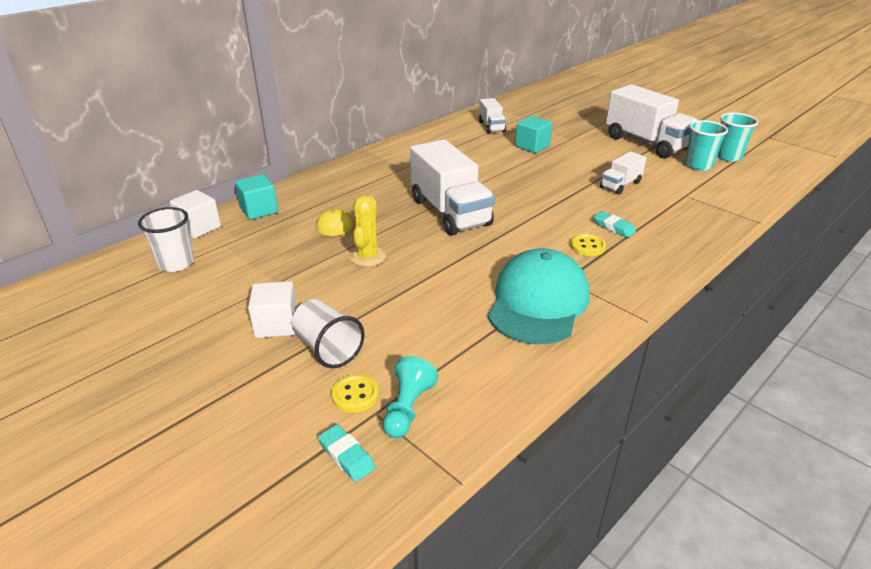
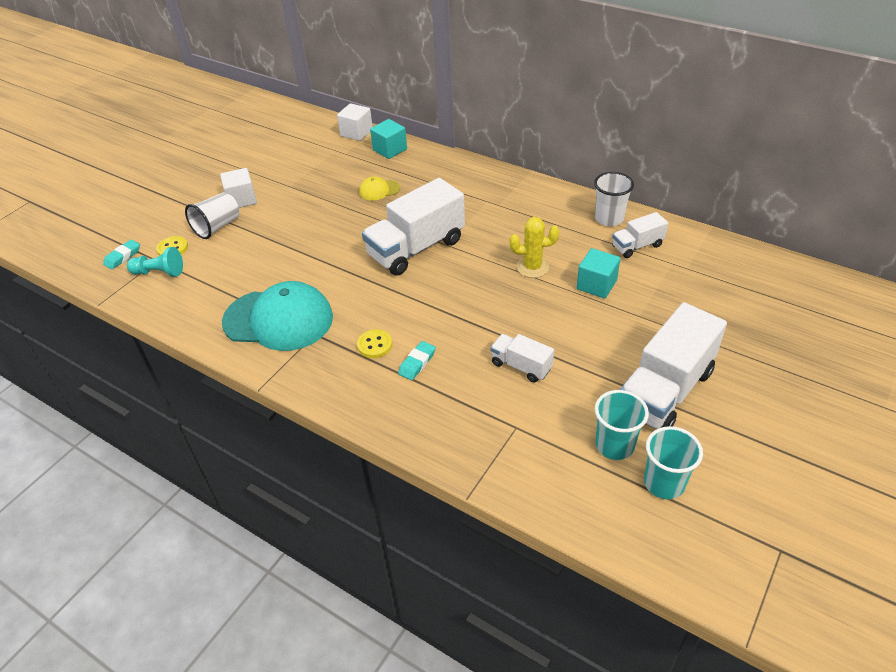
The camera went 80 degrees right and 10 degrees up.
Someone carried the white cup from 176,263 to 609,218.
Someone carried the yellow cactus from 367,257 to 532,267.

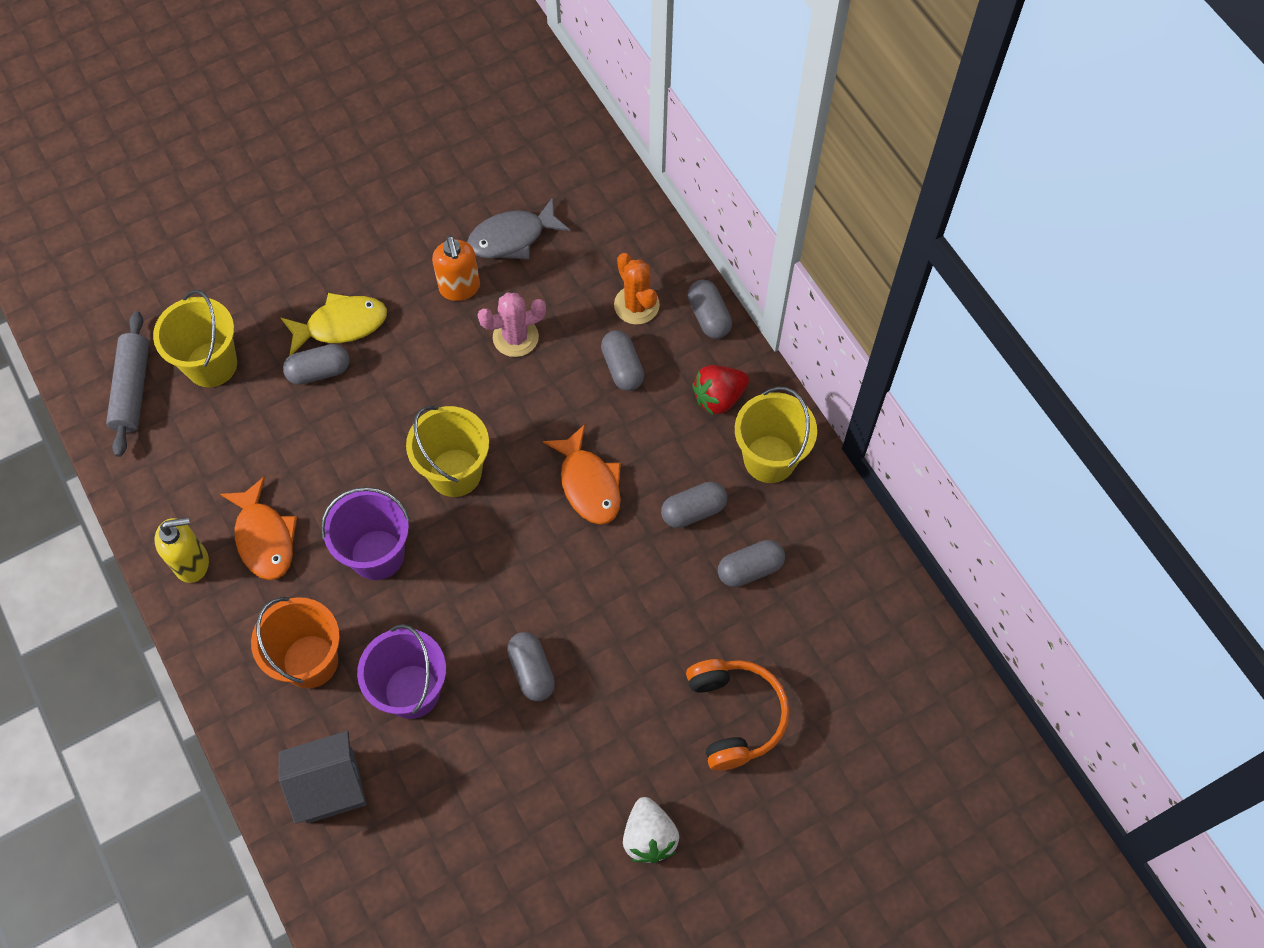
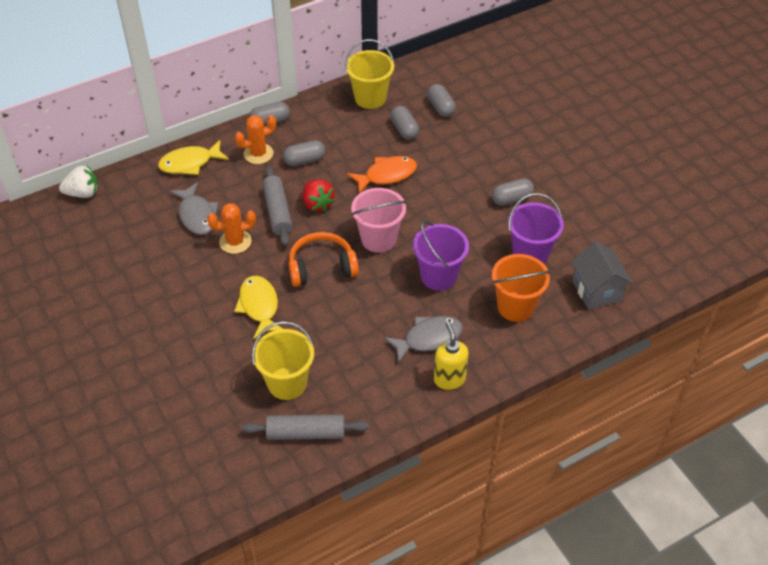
The camera went 90 degrees left and 15 degrees down.
Someone took away the grey capsule at 319,371.
Someone put down the yellow fish at 190,163.
Someone carried the white strawberry from 649,836 to 83,193.
Someone carried the orange headphones from 735,715 to 321,267.
Someone carried the red strawberry from 719,397 to 317,204.
Someone swapped the orange soap dispenser at 460,288 for the orange cactus at 235,242.
Someone swapped the pink cactus at 515,337 for the grey rolling pin at 277,212.
Someone repainted the orange fish at 264,537, which became the grey fish at 428,338.
Someone repainted the yellow bucket at 455,472, which became the pink bucket at 378,239.

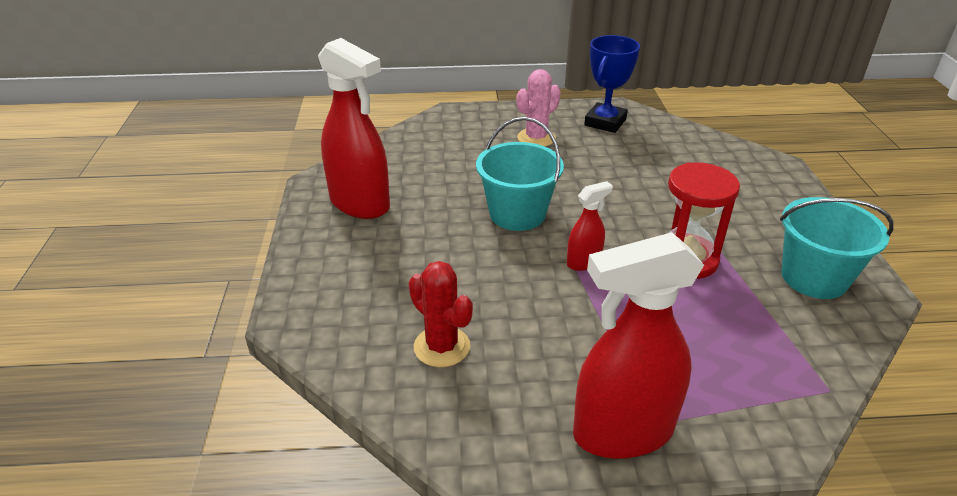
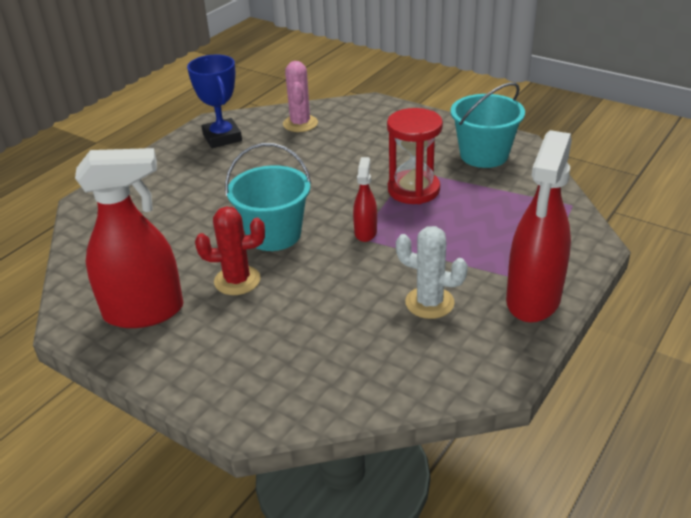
The camera went 50 degrees left and 0 degrees up.
Someone put down the white cactus at 429,303.
Someone carried the red cactus from 442,347 to 237,280.
Someone carried the pink cactus from 536,138 to 300,124.

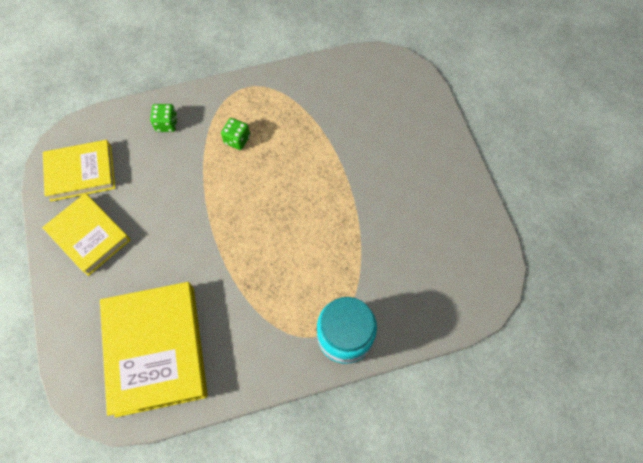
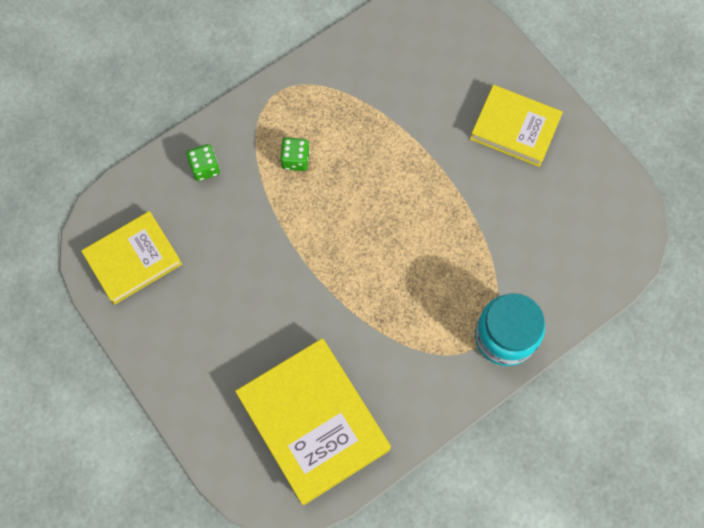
The camera went 20 degrees left and 5 degrees up.
Someone carried the yellow book from 89,236 to 515,128.

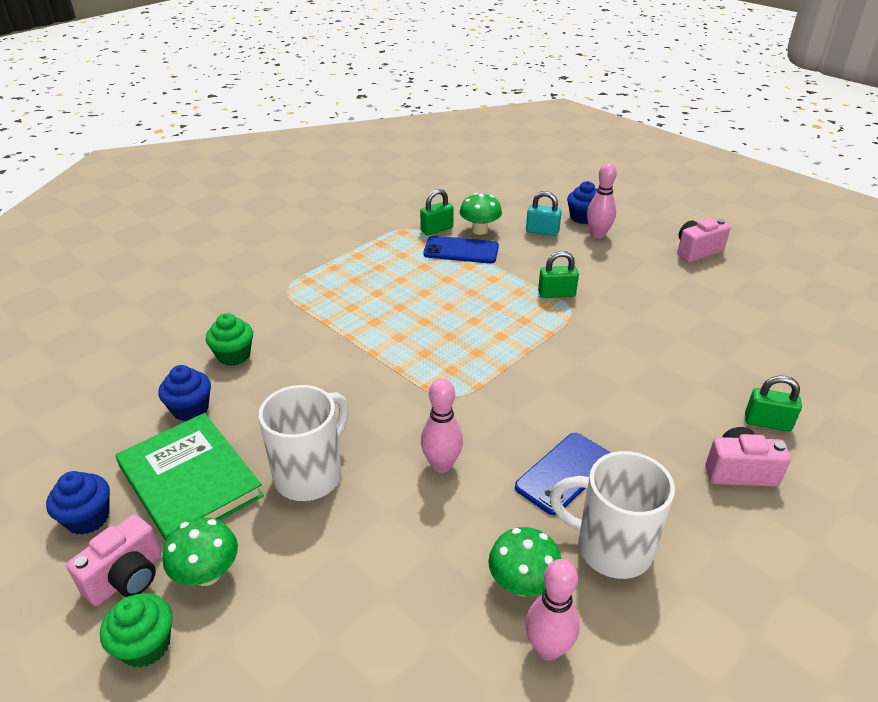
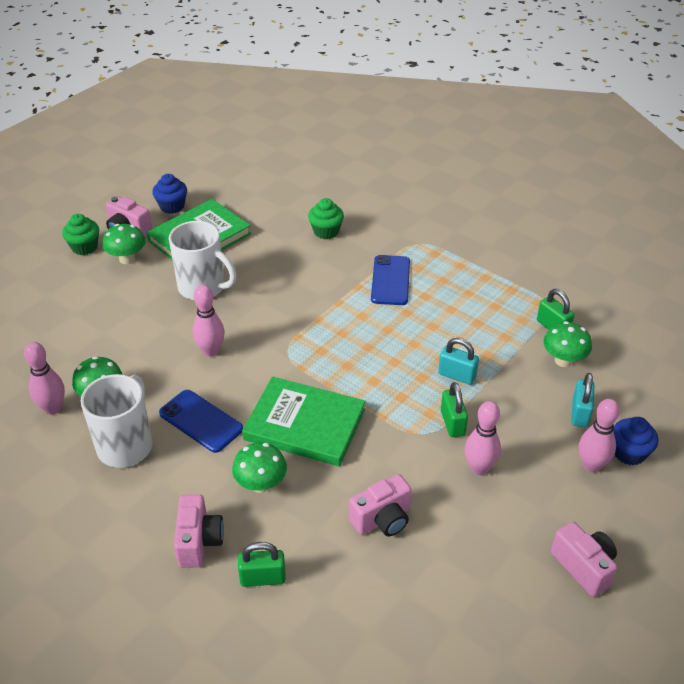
The camera went 85 degrees right and 5 degrees up.
Someone took away the blue cupcake at 190,409.
Someone put down the green mushroom at 261,484.
Someone put down the green book at 305,424.
Someone put down the pink camera at 382,519.
Someone put down the turquoise padlock at 457,375.
Someone put down the pink bowling pin at 479,468.
Someone carried the blue phone from 461,250 to 390,280.
Someone rotated the green padlock at 767,422 by 75 degrees clockwise.

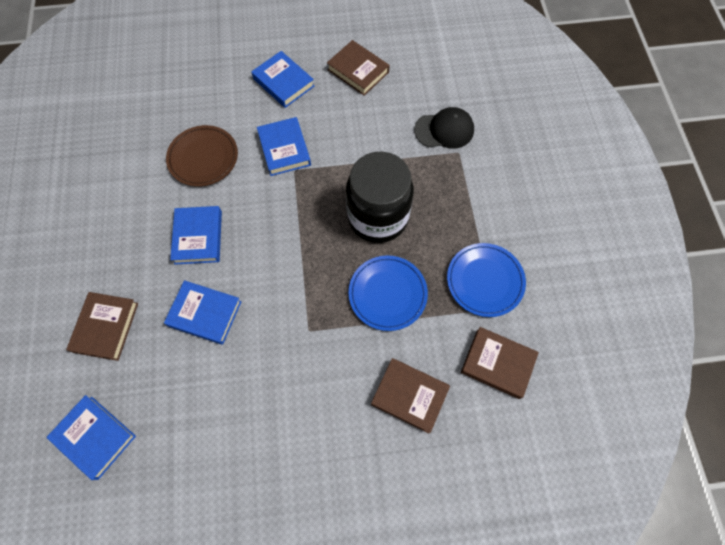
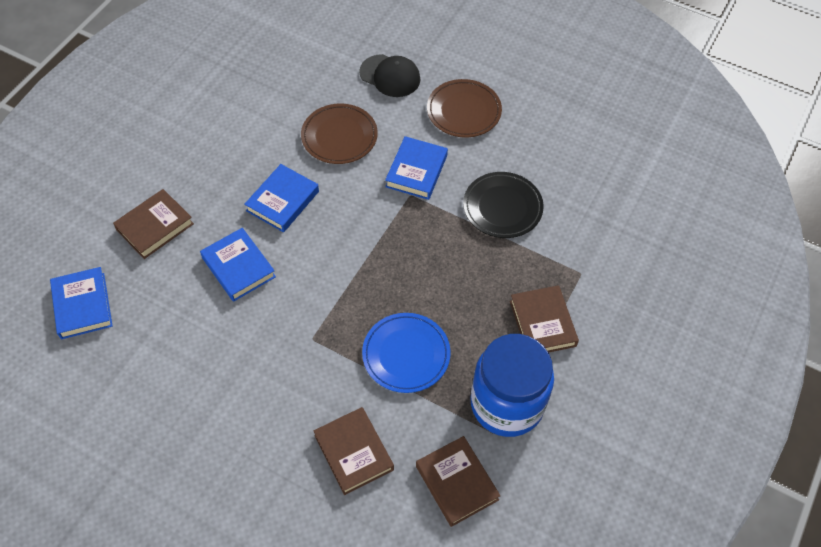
The camera went 35 degrees right and 10 degrees down.
Someone took away the black jar at 378,217.
Someone put down the black plate at 502,207.
Someone carried the brown book from 358,71 to 542,323.
Someone carried the black cap from 444,130 to 390,76.
Someone swapped the blue book at 283,82 for the brown plate at 464,111.
Someone swapped the blue plate at 485,281 for the blue jar at 507,404.

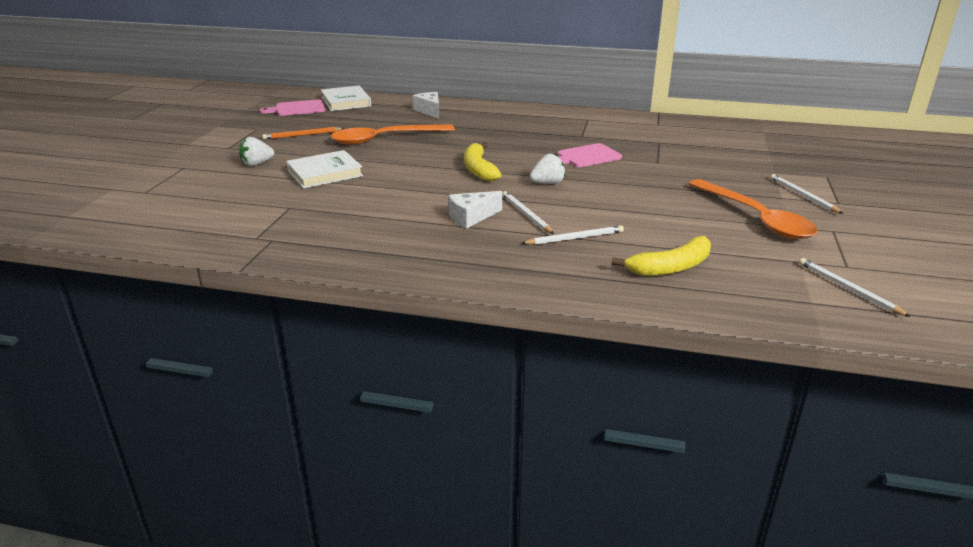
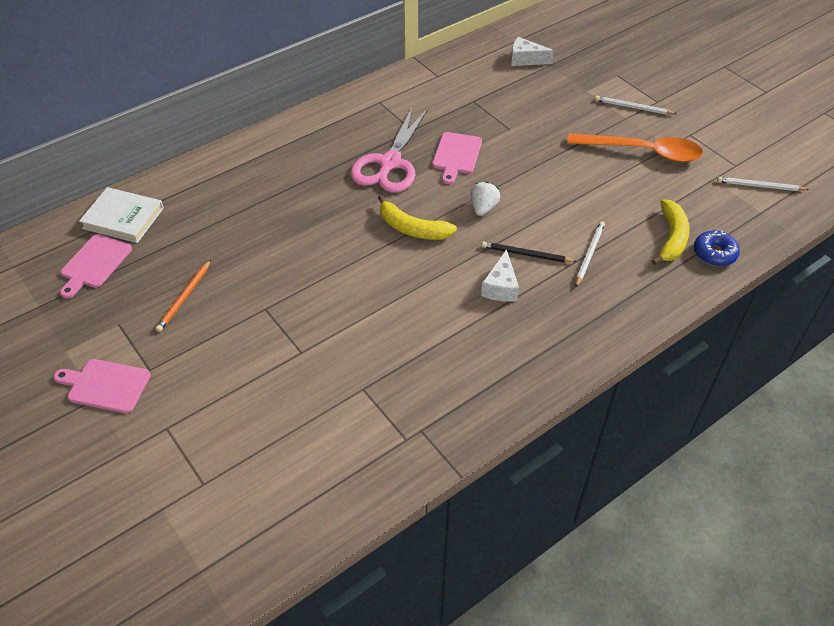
The camera went 50 degrees left and 20 degrees up.
Someone took away the white strawberry at 257,164.
Someone took away the white book at 325,173.
Someone took away the orange spoon at 384,139.
Someone put down the pink cutting board at 105,385.
Someone put down the pink scissors at 389,163.
Someone put down the blue donut at 714,253.
Someone carried the white cheese from 429,111 to 525,60.
Someone repainted the white pencil at 526,214, which became the black pencil at 526,254.

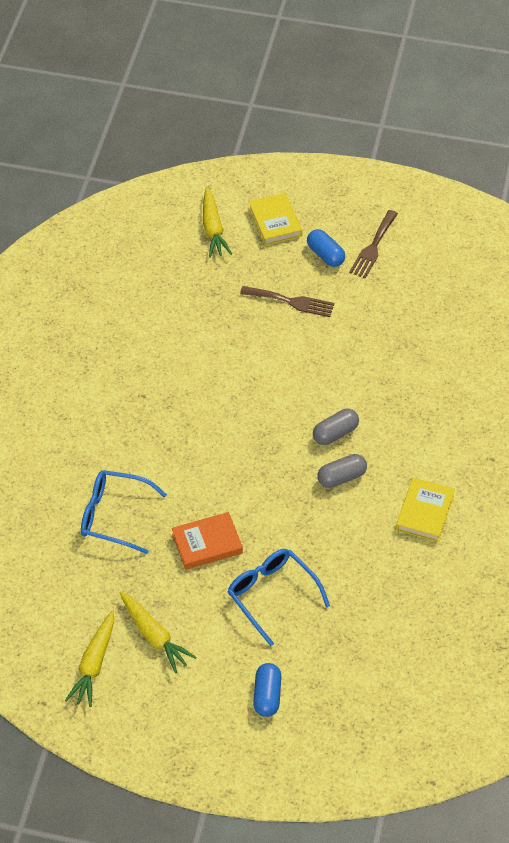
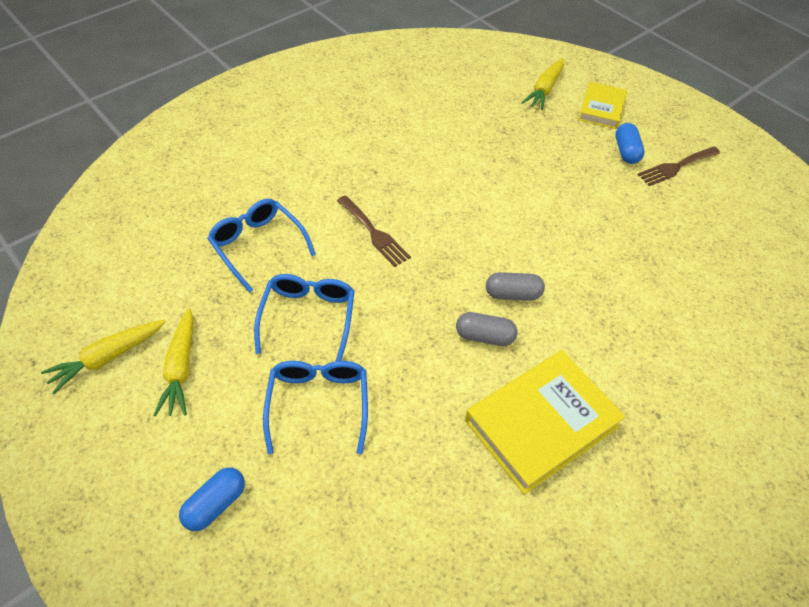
The camera went 35 degrees right and 0 degrees up.
Someone carried the brown fork from 291,302 to 374,233.
Someone swapped the orange book at 207,543 for the blue glasses at 308,317.
Someone scaled the yellow book at 425,512 by 1.69.

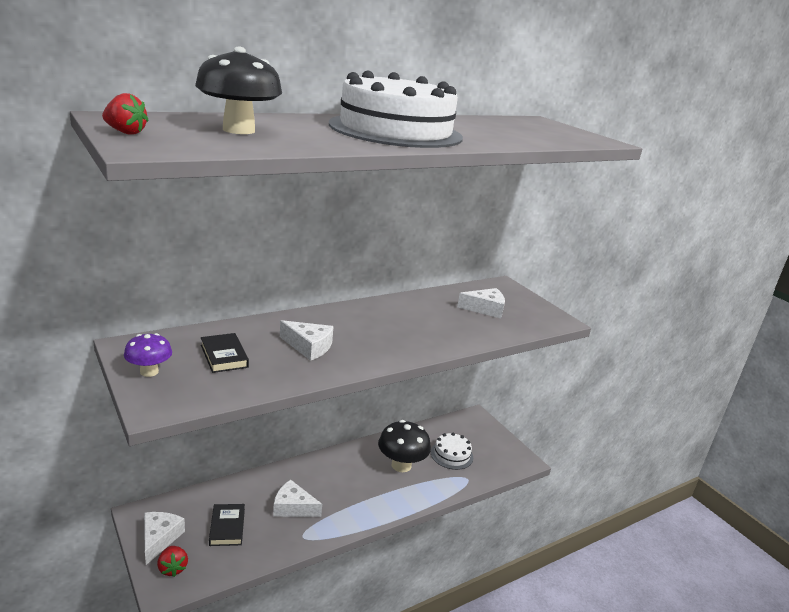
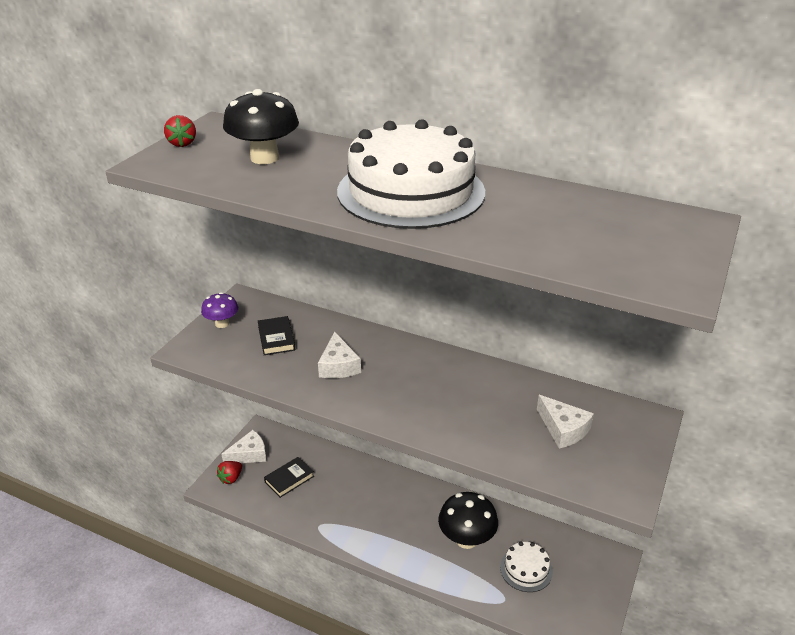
The camera went 60 degrees right and 10 degrees up.
Someone took away the white cheese at 293,507.
Someone rotated the black book at 224,356 by 45 degrees counterclockwise.

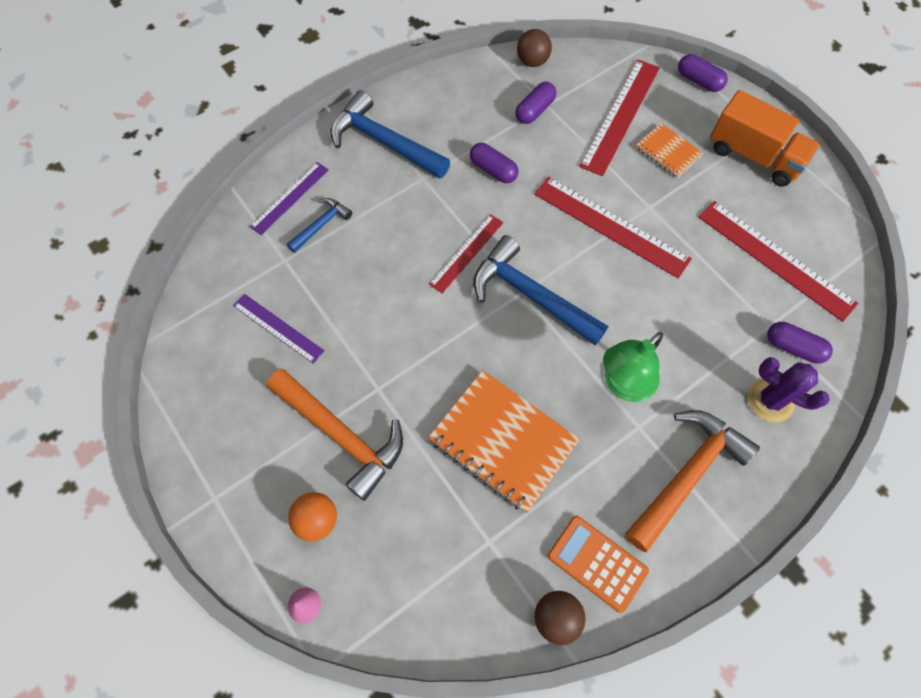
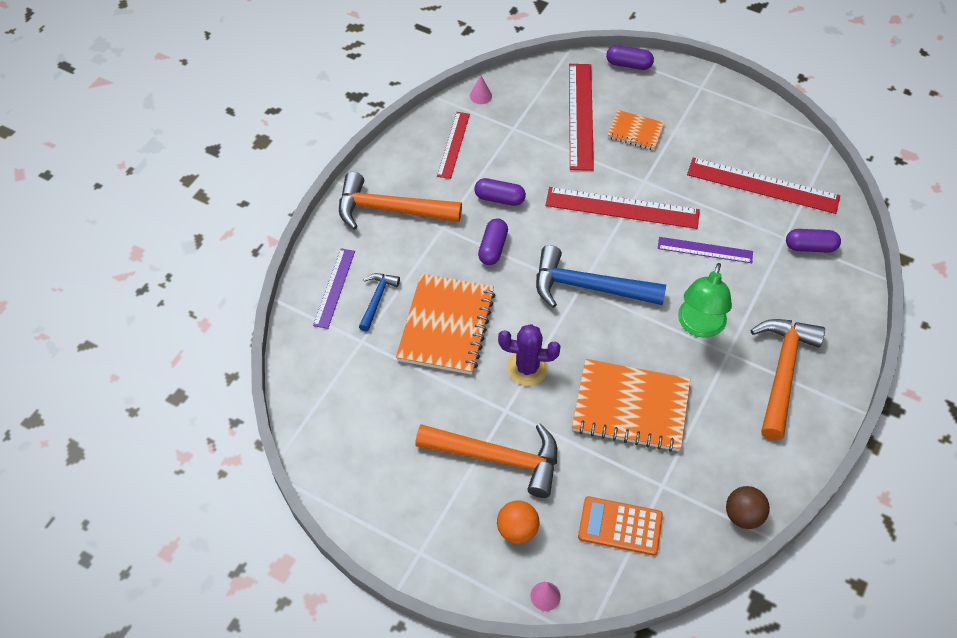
The camera went 25 degrees left and 10 degrees down.
Someone took away the orange truck at 753,156.
Someone put down the orange notebook at 446,326.
Someone carried the purple ruler from 278,328 to 705,250.
Someone carried the red ruler from 467,253 to 453,145.
Someone carried the purple capsule from 534,110 to 493,248.
Someone carried the orange calculator from 597,563 to 620,526.
Someone carried the purple cactus from 770,400 to 527,368.
Someone swapped the brown ball at 532,61 for the pink cone at 480,96.
Someone repainted the blue hammer at 384,142, which became the orange hammer at 391,210.

